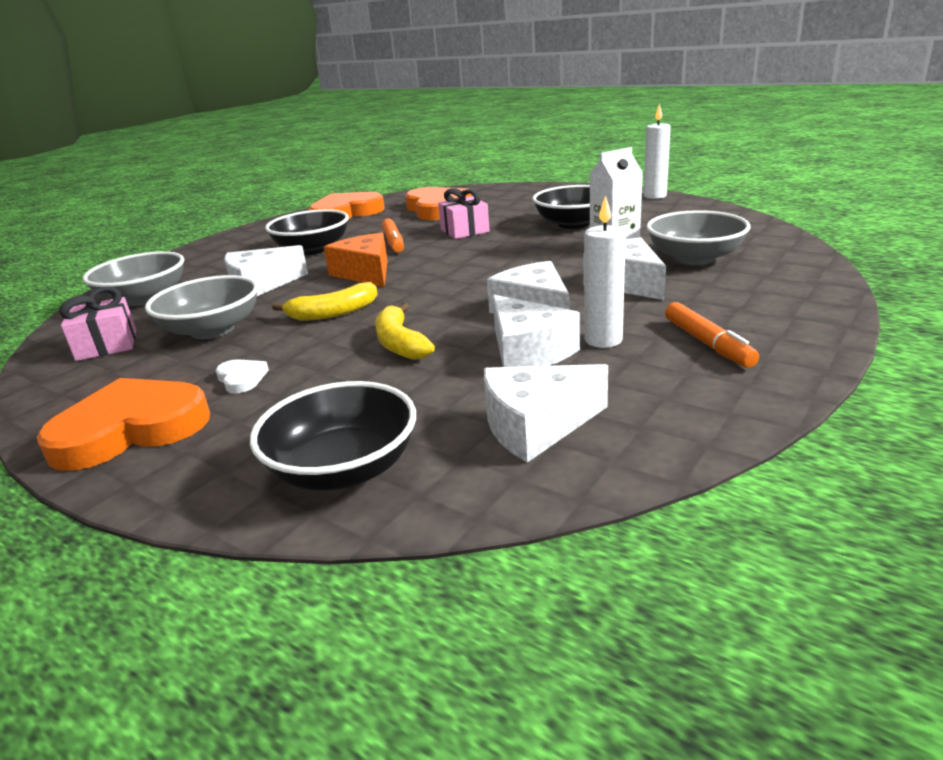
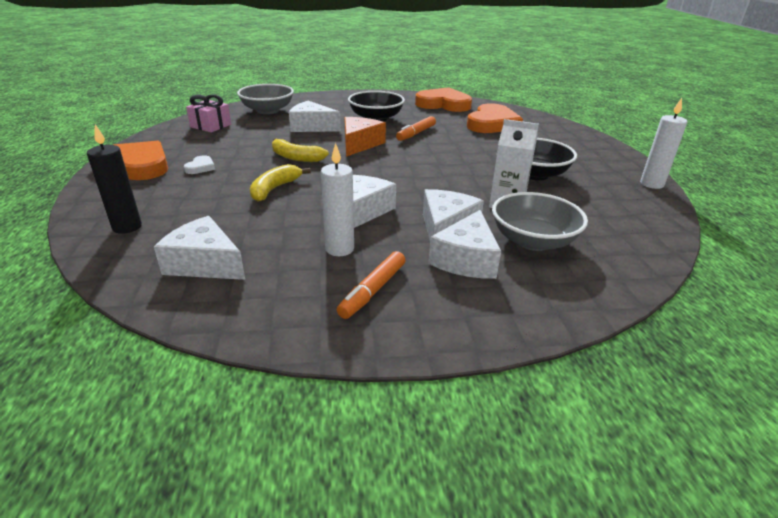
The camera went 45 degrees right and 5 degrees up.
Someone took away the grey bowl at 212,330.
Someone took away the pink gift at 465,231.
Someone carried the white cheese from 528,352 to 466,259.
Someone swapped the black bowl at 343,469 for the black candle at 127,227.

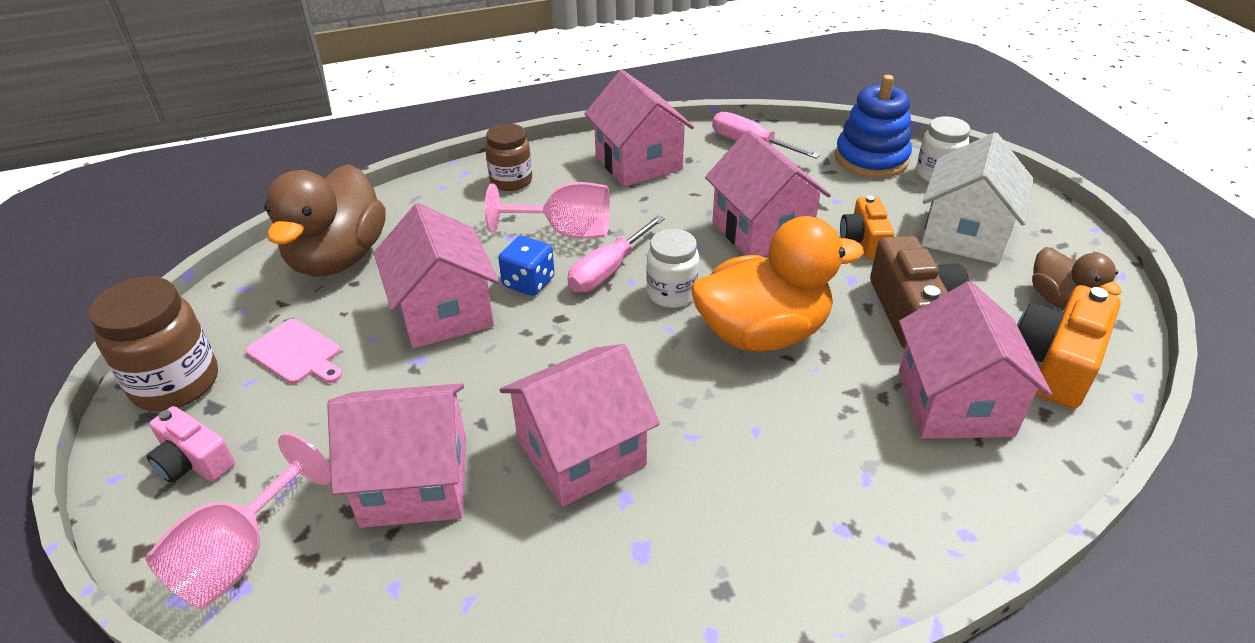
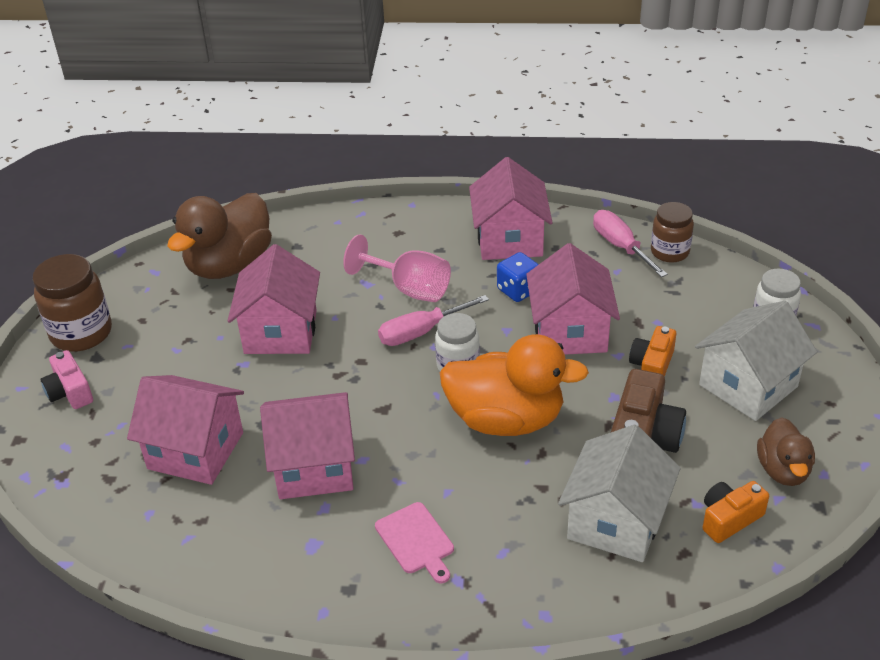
The camera went 25 degrees right and 0 degrees up.
Someone took away the pink goblet at 240,555.
Someone took away the blue stacking toy at 871,159.
Someone carried the pink cutting board from 297,353 to 416,541.
Someone carried the brown jar from 511,181 to 669,252.
Someone carried the blue dice from 528,282 to 518,290.
Someone repainted the pink house at 954,403, which became the white house at 616,522.
Someone scaled the orange camera at 1056,363 by 0.63.

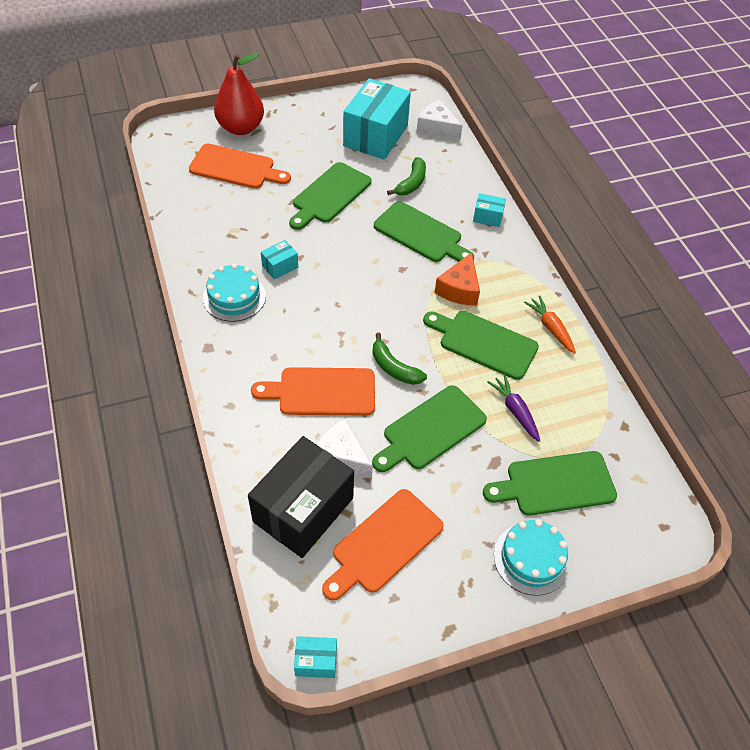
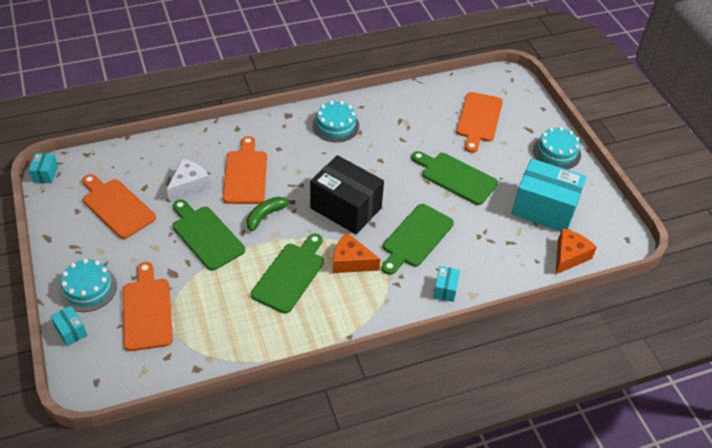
The camera went 90 degrees right and 5 degrees down.
Someone took away the red pear at 241,128.
Someone took away the green banana at 411,183.
Someone took away the purple carrot at 515,411.
Someone took away the orange carrot at 550,328.
Someone put down the turquoise cake at 556,152.
Someone carried the black box from 303,510 to 346,208.
Someone carried the turquoise box from 280,266 to 71,331.
Someone repainted the white cheese at 436,128, which became the orange cheese at 569,256.
Someone repainted the green cutting board at 555,484, which became the orange cutting board at 147,310.

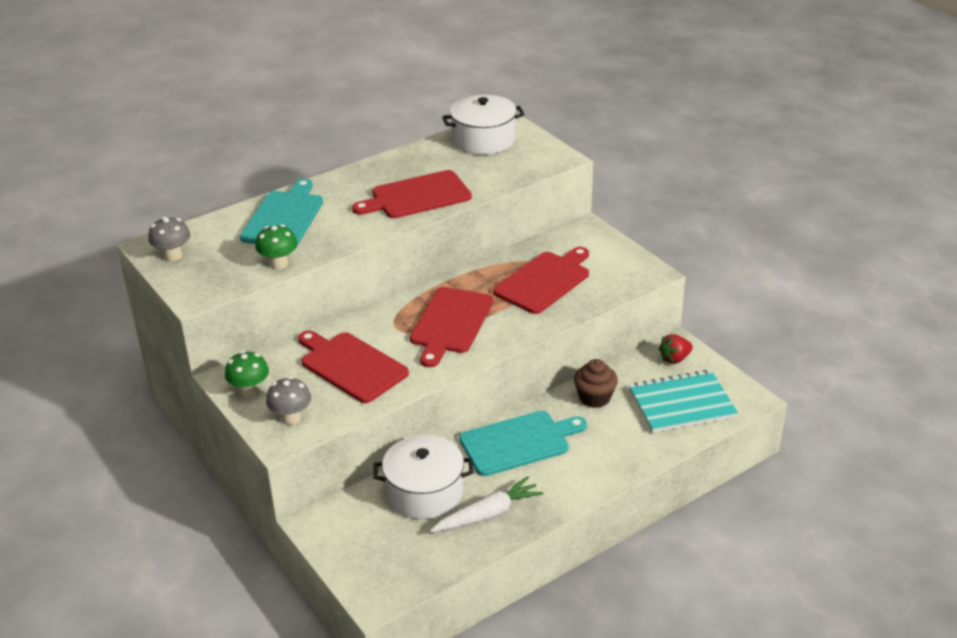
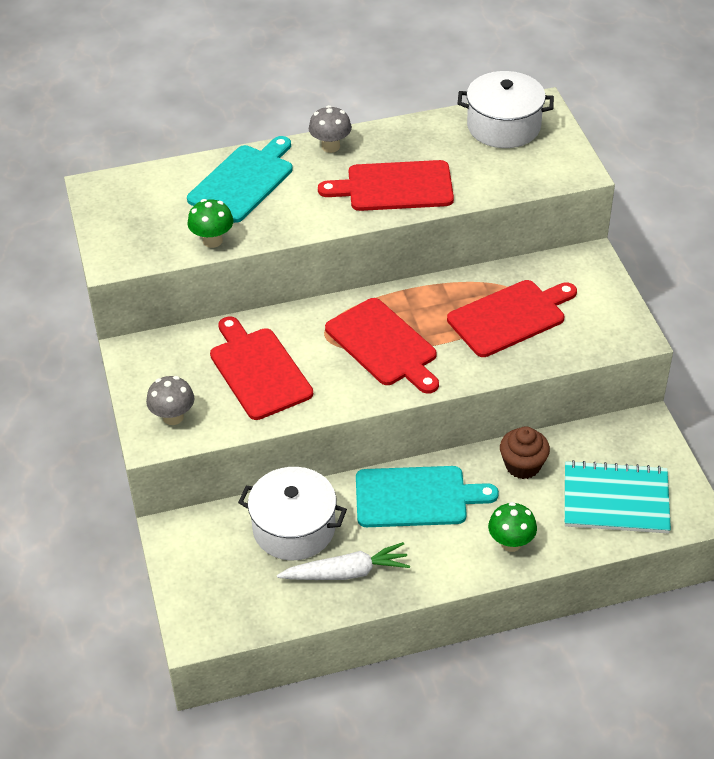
The camera went 20 degrees right and 10 degrees up.
Someone took away the red strawberry at 675,359.
Someone carried the grey mushroom from 173,256 to 330,146.
Someone carried the green mushroom from 250,391 to 511,543.
Someone rotated the red cutting board at 450,323 by 75 degrees counterclockwise.

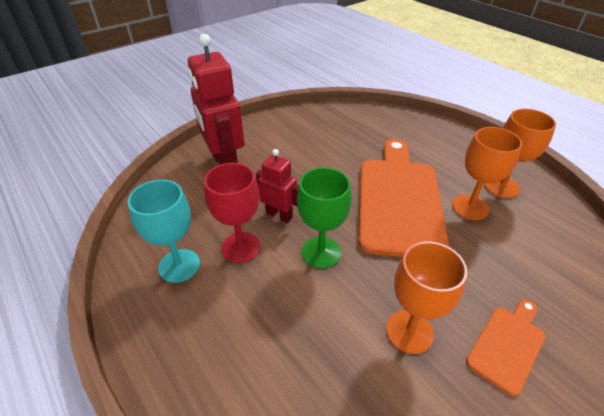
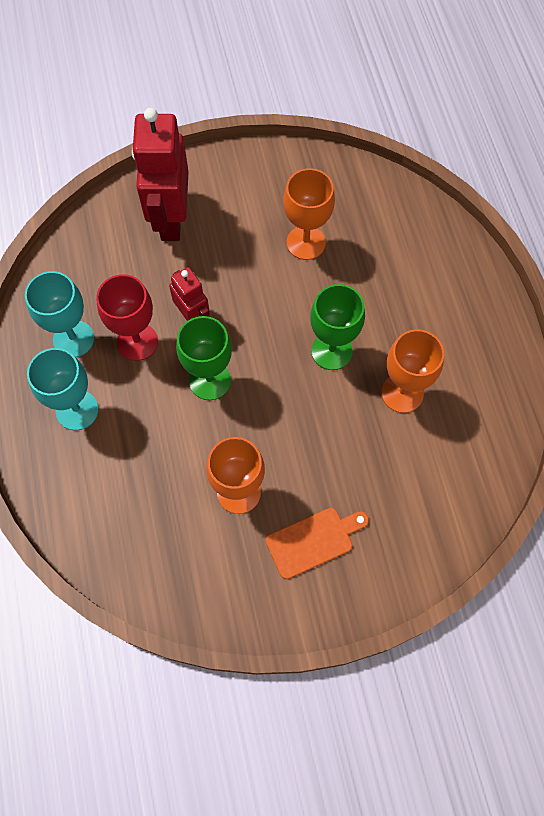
The camera went 25 degrees right and 25 degrees up.
Someone put down the turquoise goblet at 77,410.
Someone carried the orange goblet from 501,187 to 306,242.
Someone swapped the orange cutting board at 399,200 for the green goblet at 331,351.

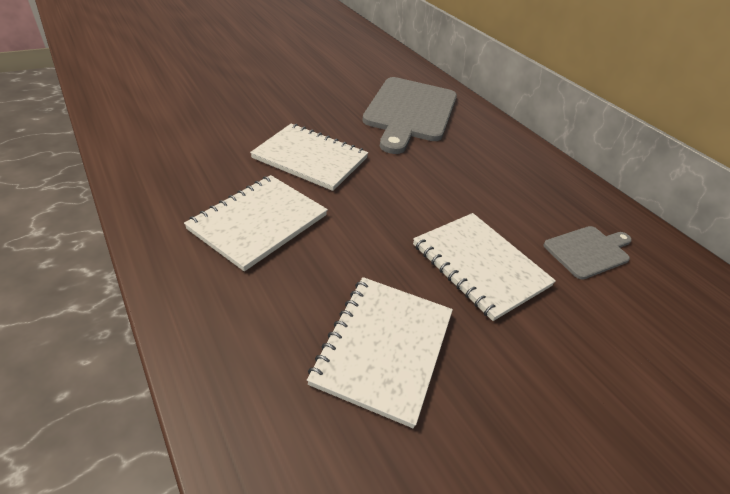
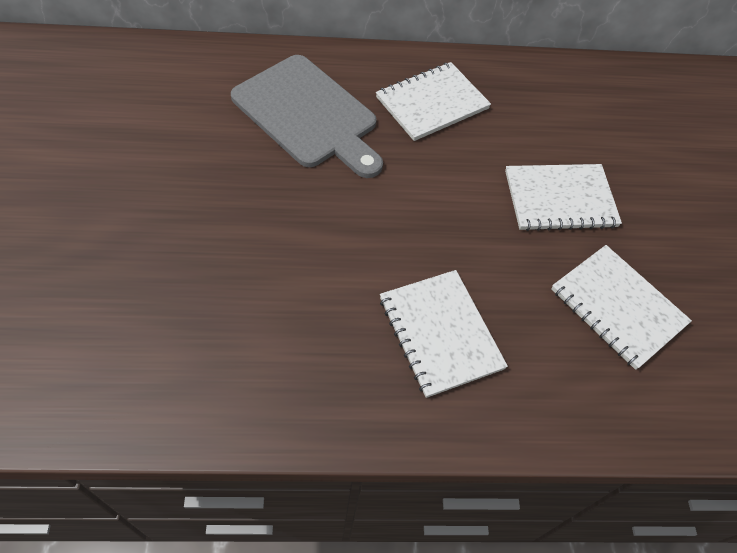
The camera went 60 degrees left and 15 degrees up.
Someone took away the grey cutting board at 588,251.
Someone carried the white notebook from 310,158 to 432,103.

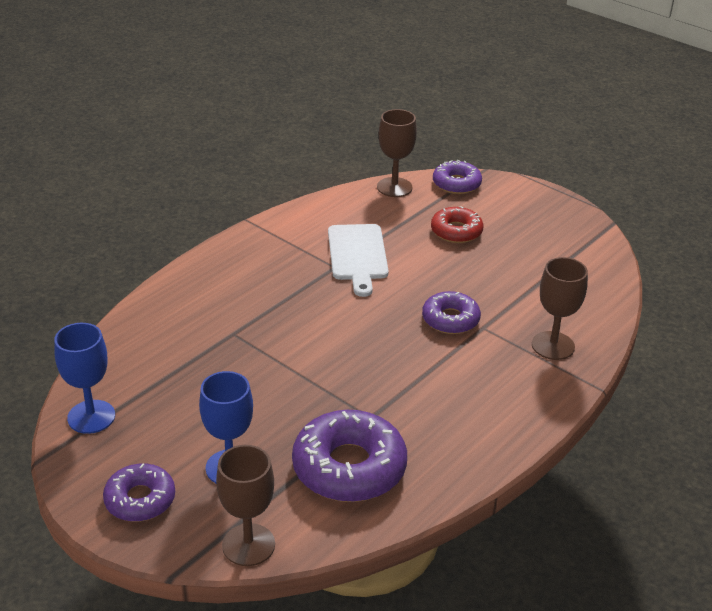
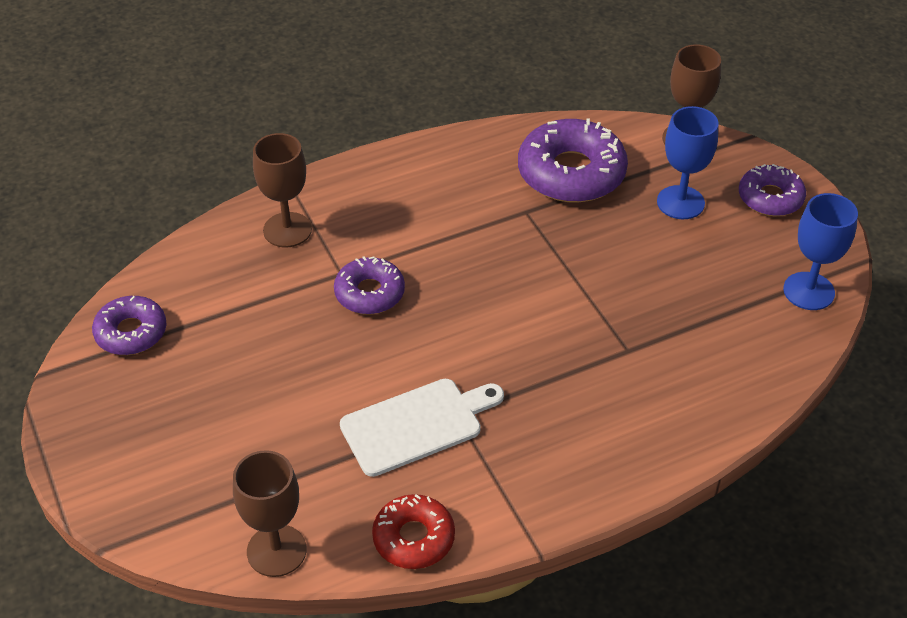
The camera went 155 degrees left and 10 degrees up.
Someone carried the red donut from 456,231 to 413,538.
Someone carried the purple donut from 456,184 to 131,332.
Someone rotated the white cutting board at 357,255 by 45 degrees clockwise.

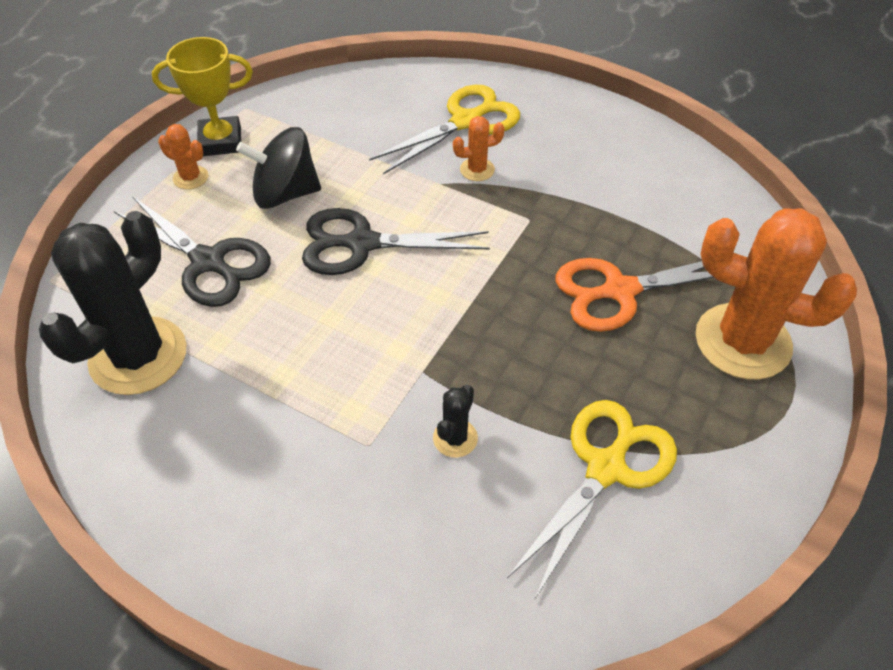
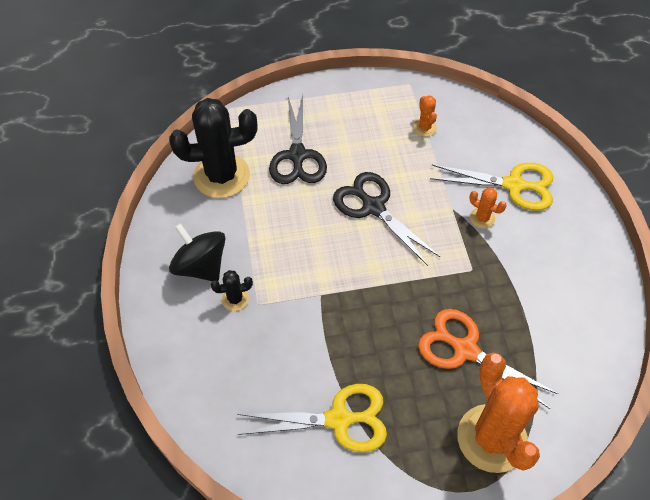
The camera went 50 degrees right and 5 degrees up.
Someone took away the yellow trophy at 220,141.
Someone carried the orange cactus from 190,177 to 424,128.
Someone carried the black spinning top from 285,193 to 201,266.
Someone carried the black cactus from 455,438 to 235,299.

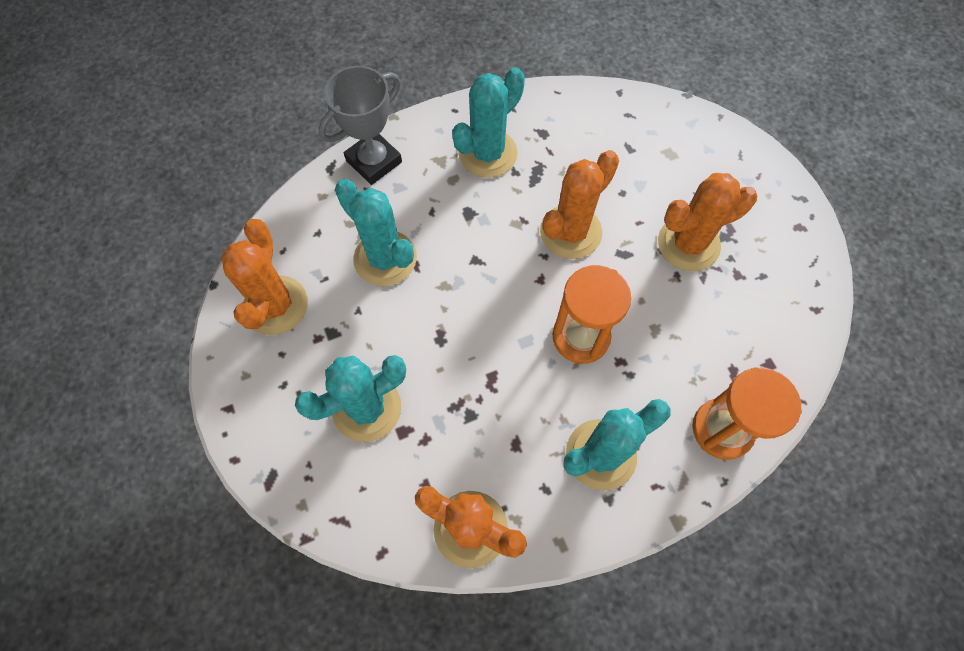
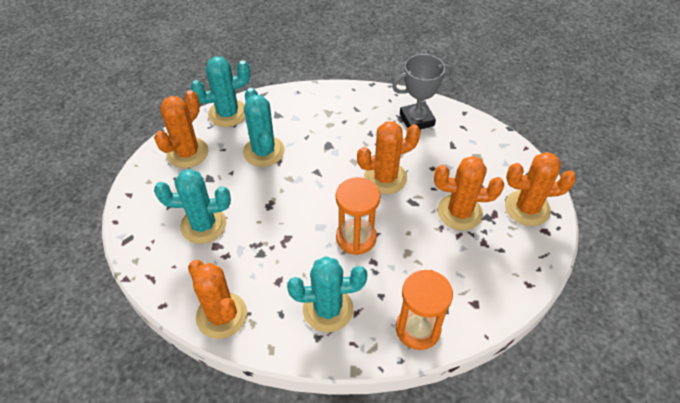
The camera went 25 degrees right and 15 degrees down.
Someone put down the orange cactus at 527,208.
Someone carried the grey trophy from 374,161 to 416,120.
Someone carried the turquoise cactus from 487,153 to 228,113.

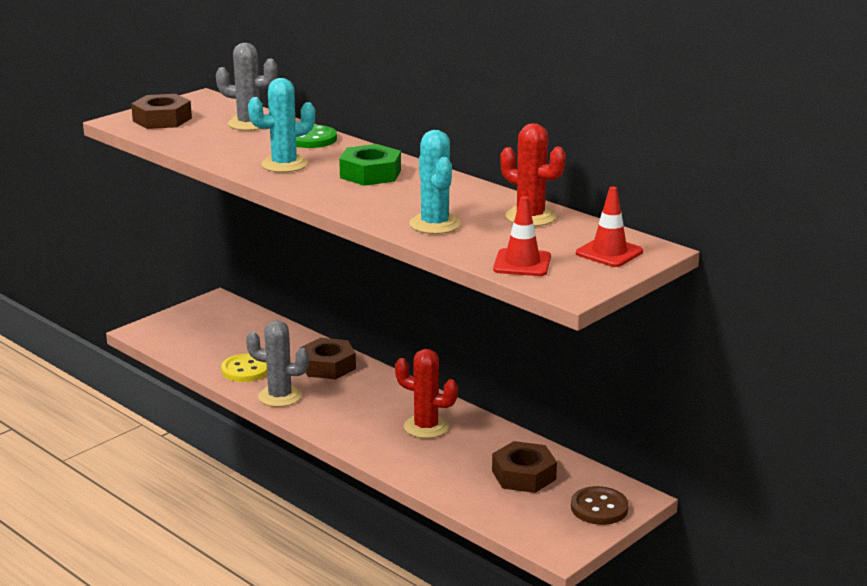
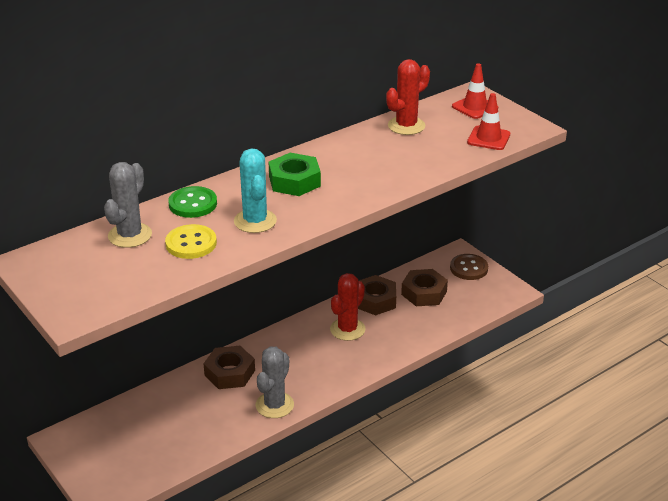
The camera went 80 degrees left and 10 degrees up.
Someone took away the turquoise cactus at 435,224.
Someone carried the brown nut from 162,119 to 375,300.
Someone carried the yellow button from 246,370 to 191,243.

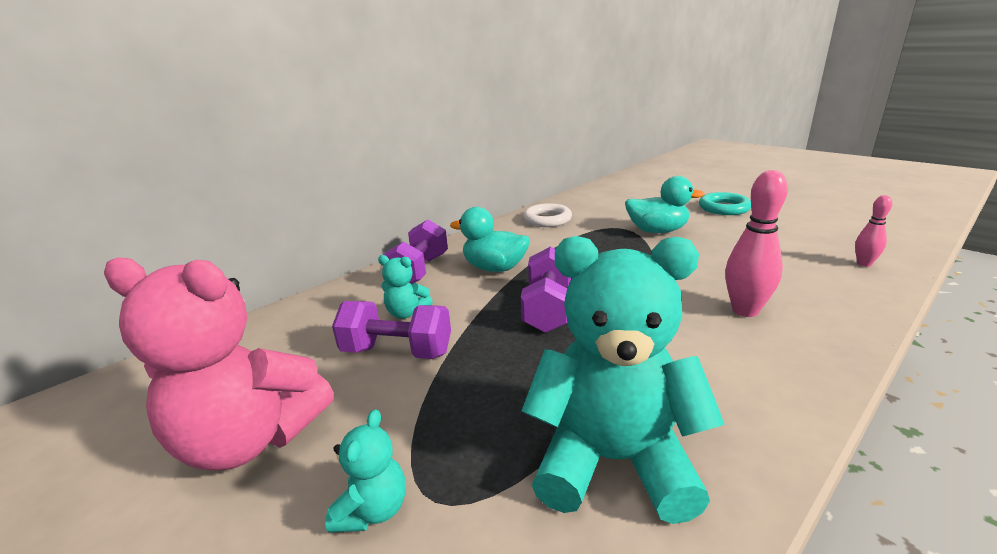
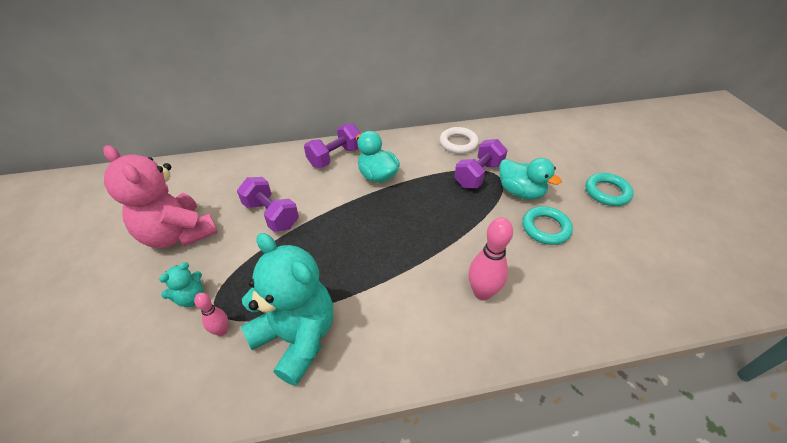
The camera went 30 degrees right and 20 degrees up.
Someone took away the turquoise teddy bear at 407,313.
Someone put down the turquoise ring at 545,228.
Someone carried the purple dumbbell from 548,309 to 478,175.
Someone carried the pink bowling pin from 864,264 to 222,331.

